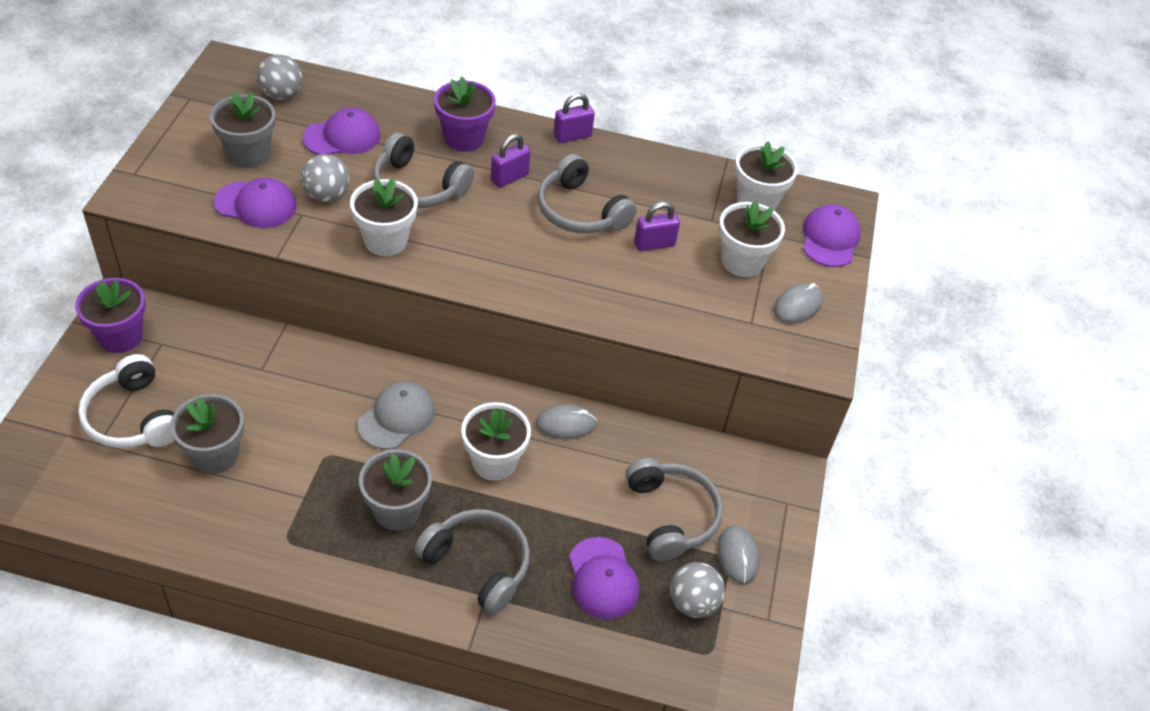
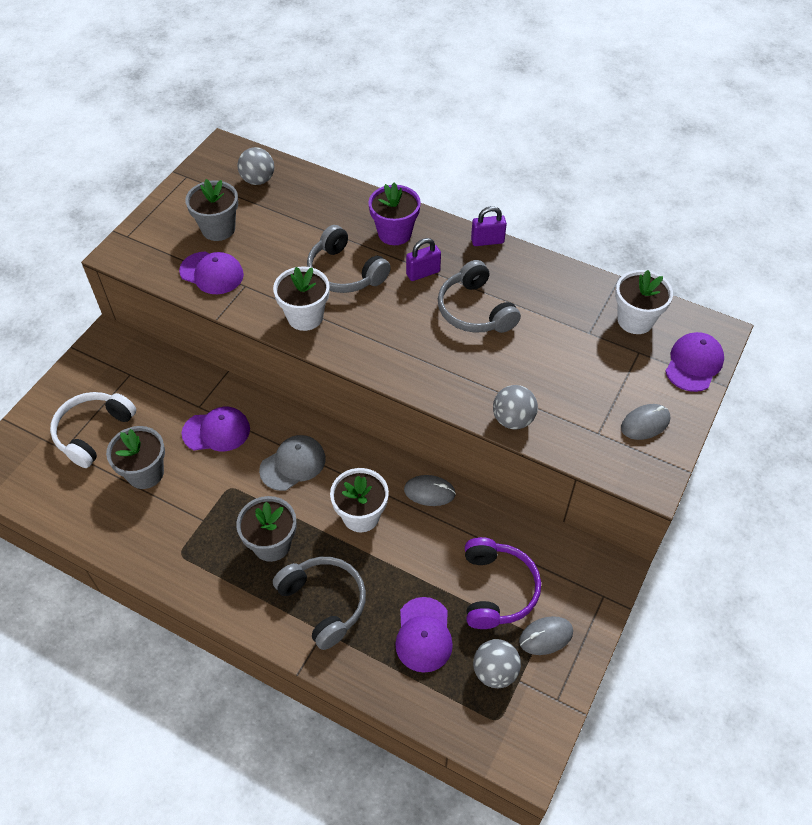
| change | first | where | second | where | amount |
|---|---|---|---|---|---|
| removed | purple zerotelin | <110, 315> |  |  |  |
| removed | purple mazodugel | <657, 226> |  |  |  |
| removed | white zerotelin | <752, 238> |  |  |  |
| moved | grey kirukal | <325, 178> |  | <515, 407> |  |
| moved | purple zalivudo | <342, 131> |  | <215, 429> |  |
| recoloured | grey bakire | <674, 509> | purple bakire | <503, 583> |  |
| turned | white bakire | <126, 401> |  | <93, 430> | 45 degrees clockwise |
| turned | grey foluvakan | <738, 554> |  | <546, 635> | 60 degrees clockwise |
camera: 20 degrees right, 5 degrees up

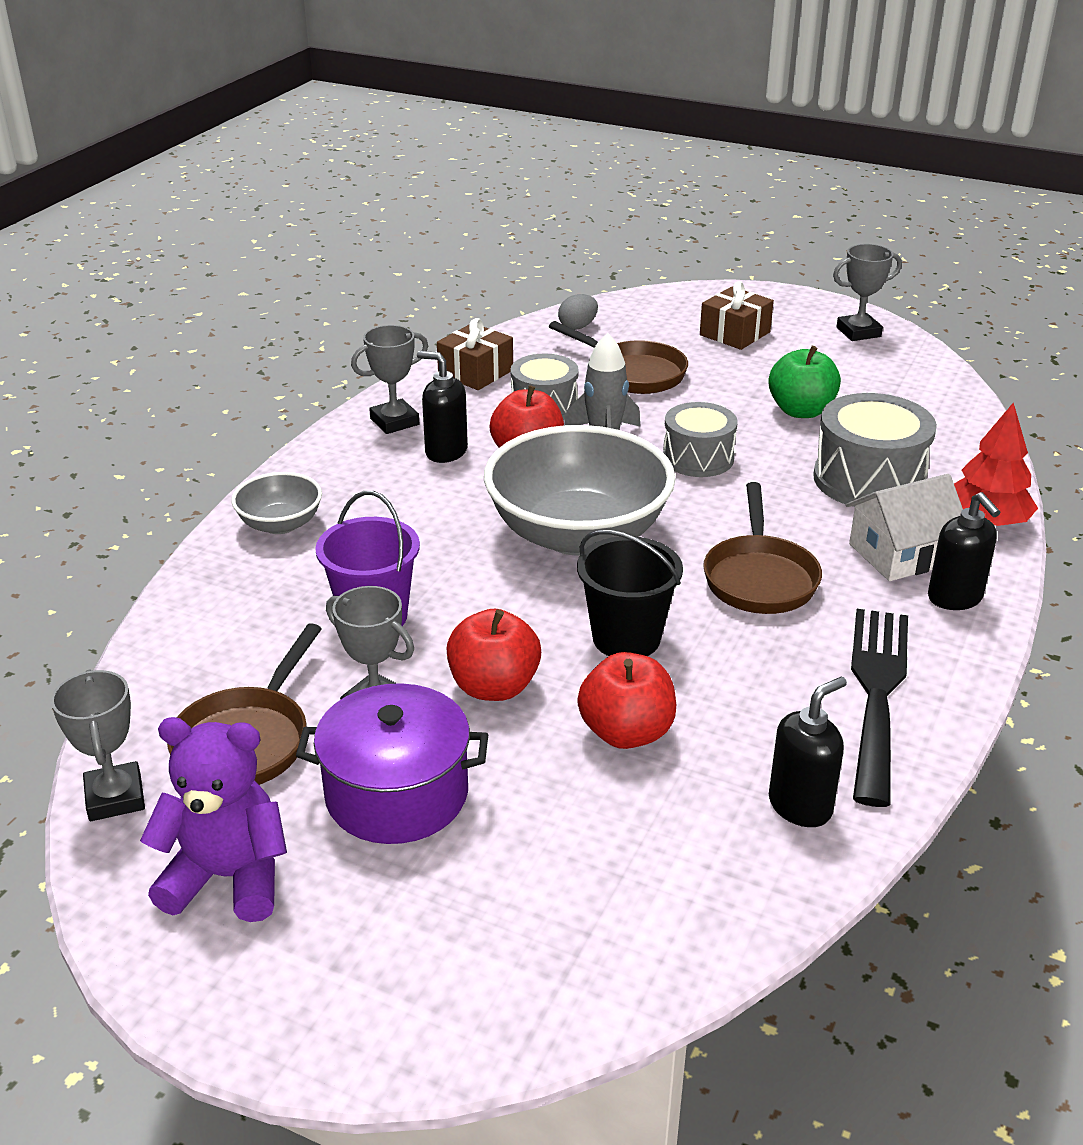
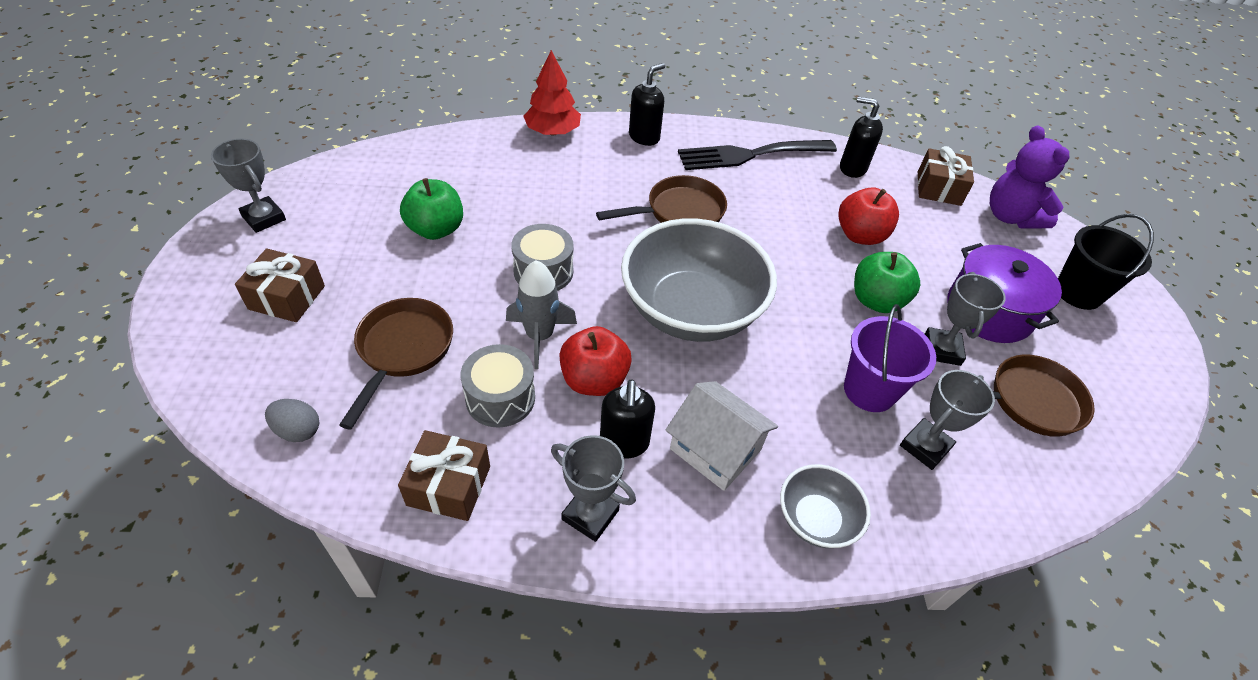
| change | first | where | second | where | amount |
|---|---|---|---|---|---|
| removed | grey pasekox | <875, 450> |  |  |  |
| added |  |  | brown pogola | <946, 176> |  |
| moved | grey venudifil | <98, 745> |  | <947, 420> |  |
| moved | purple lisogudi | <213, 819> |  | <1029, 177> |  |
| moved | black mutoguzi | <630, 593> |  | <1106, 262> |  |
| moved | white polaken | <904, 527> |  | <722, 436> |  |
| recoloured | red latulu | <493, 655> | green latulu | <887, 282> |  |
camera: 120 degrees left, 15 degrees up

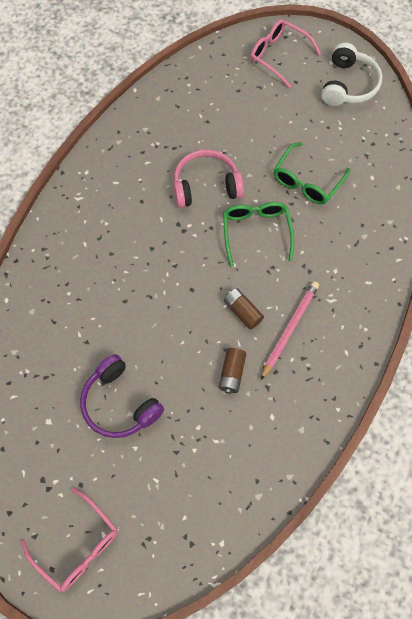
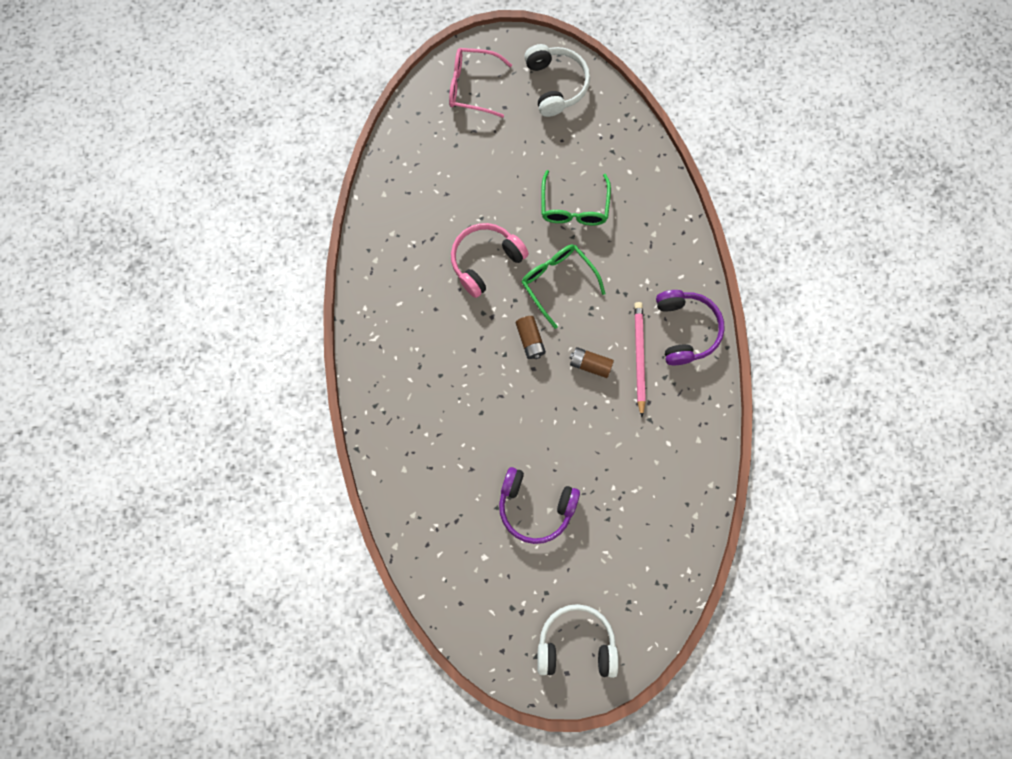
| change | first | where | second | where | amount |
|---|---|---|---|---|---|
| added |  |  | purple bakire | <690, 327> |  |
| moved | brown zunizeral | <232, 371> |  | <531, 337> |  |
| replaced | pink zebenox | <69, 540> | white bakire | <578, 641> |  |
camera: 30 degrees left, 10 degrees up

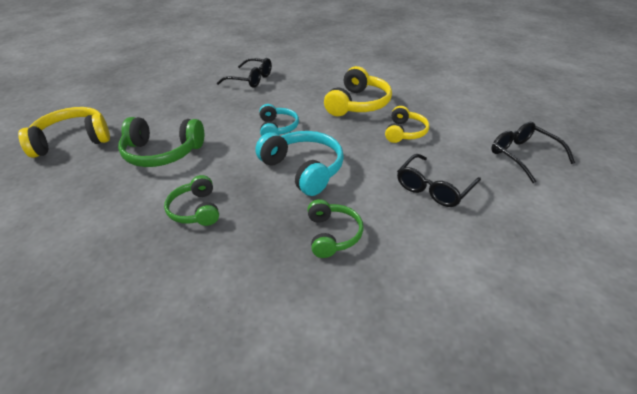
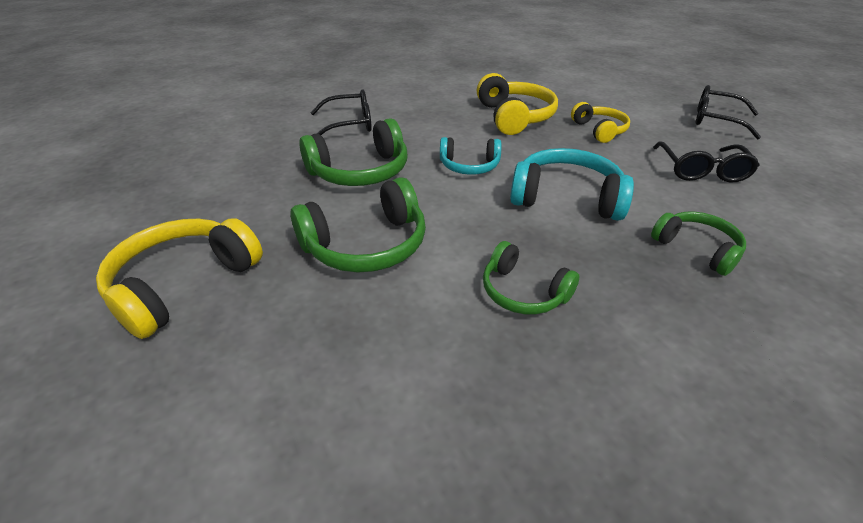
| change | first | where | second | where | amount |
|---|---|---|---|---|---|
| added |  |  | green bakire | <353, 152> |  |
| turned | turquoise bakire | <279, 120> |  | <471, 156> | 135 degrees clockwise |
camera: 35 degrees left, 0 degrees up

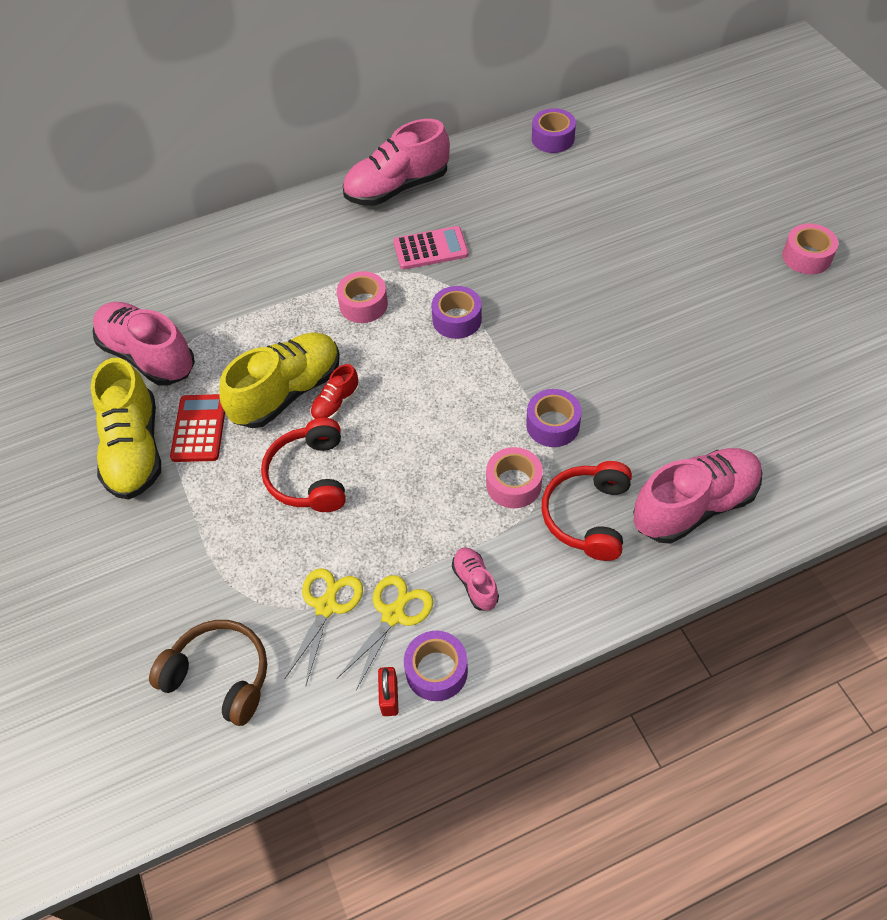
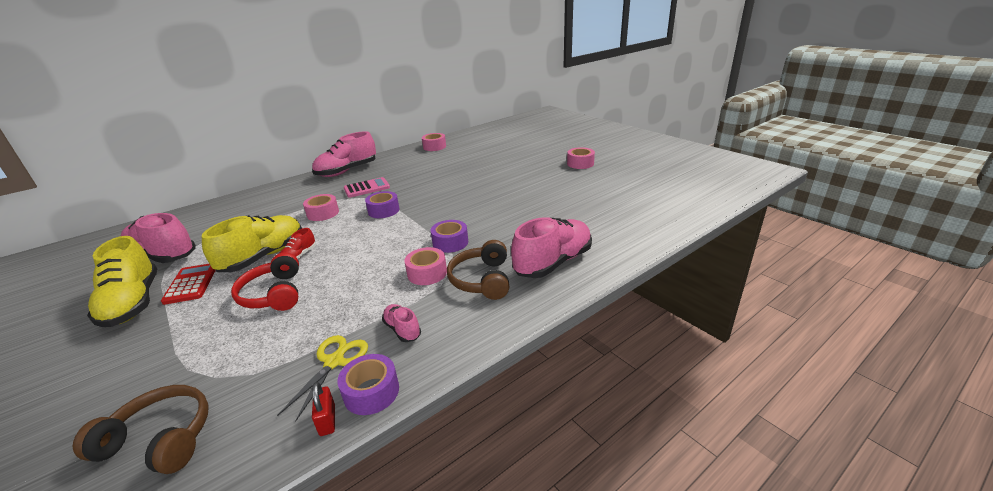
| change | first | where | second | where | amount |
|---|---|---|---|---|---|
| removed | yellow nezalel | <323, 626> |  |  |  |
| recoloured | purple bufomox | <554, 130> | pink bufomox | <434, 142> |  |
| recoloured | red bakire | <587, 511> | brown bakire | <478, 270> |  |
camera: 15 degrees left, 25 degrees down

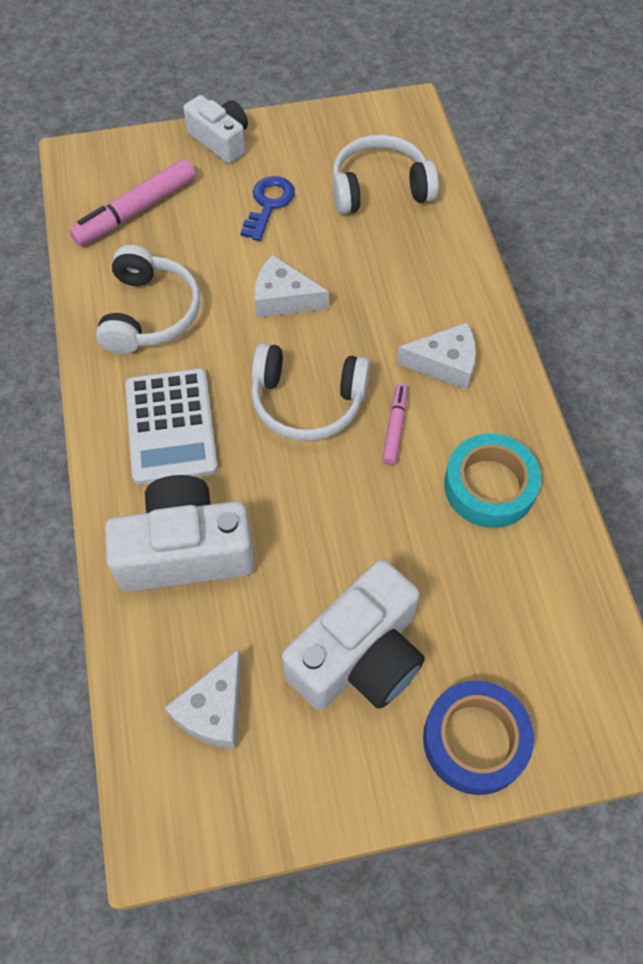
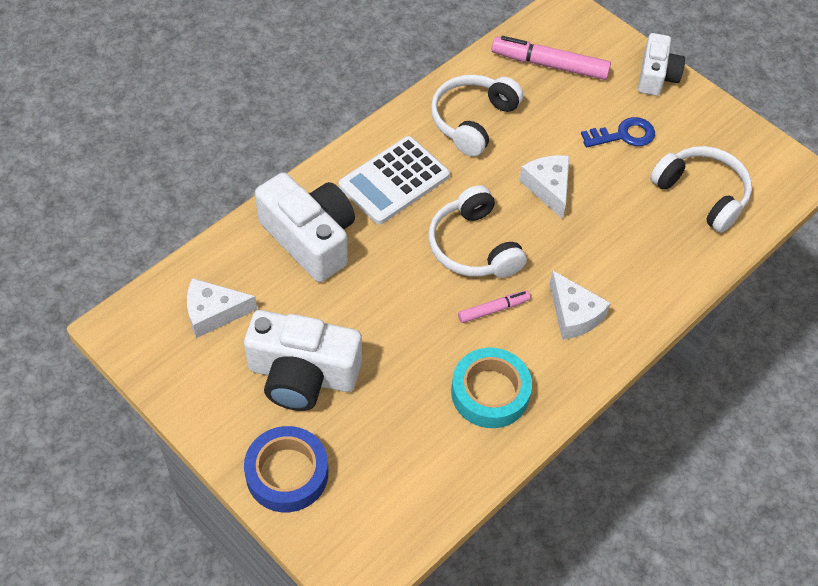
| change | first | where | second | where | amount |
|---|---|---|---|---|---|
| turned | white bakire | <148, 299> |  | <477, 116> | 150 degrees clockwise |
camera: 55 degrees right, 5 degrees down

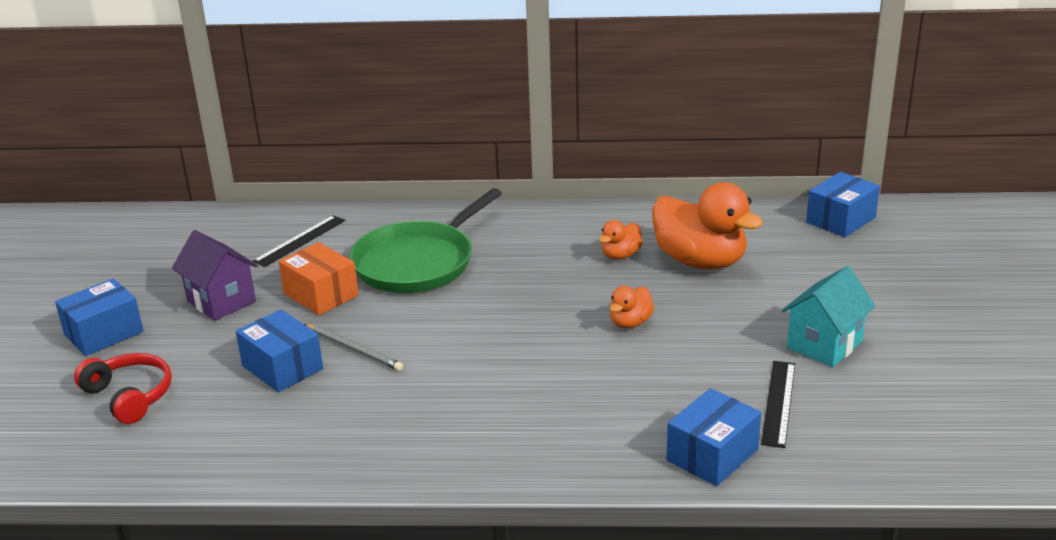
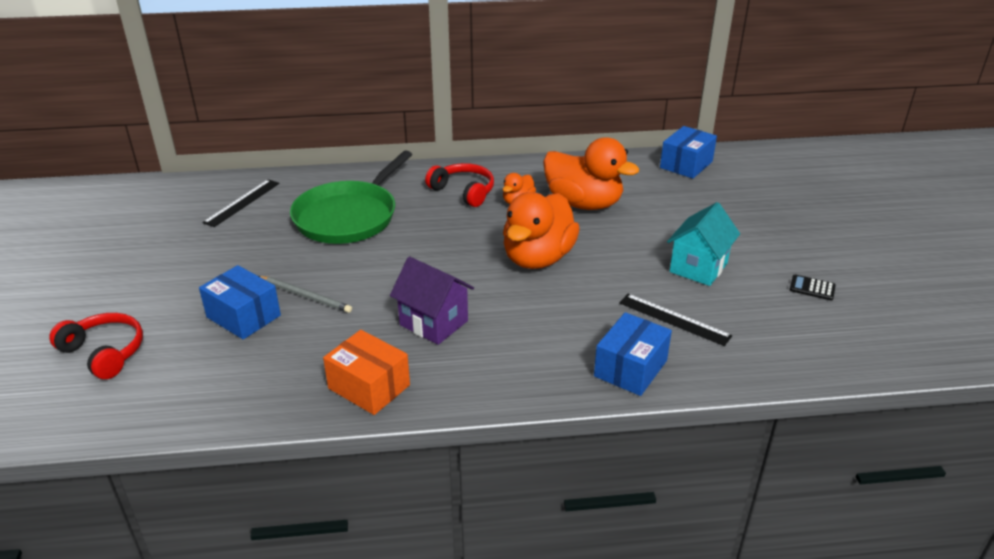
| change | first | where | second | where | amount |
|---|---|---|---|---|---|
| removed | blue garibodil | <99, 317> |  |  |  |
| added |  |  | red bakire | <459, 185> |  |
| added |  |  | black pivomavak | <813, 287> |  |
| moved | purple polaken | <215, 275> |  | <432, 301> |  |
| moved | orange garibodil | <319, 278> |  | <366, 372> |  |
| turned | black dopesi | <778, 404> |  | <675, 320> | 60 degrees counterclockwise |
| resized | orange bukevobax | <632, 307> |  | <541, 230> | x2.10 |
camera: 10 degrees left, 5 degrees up

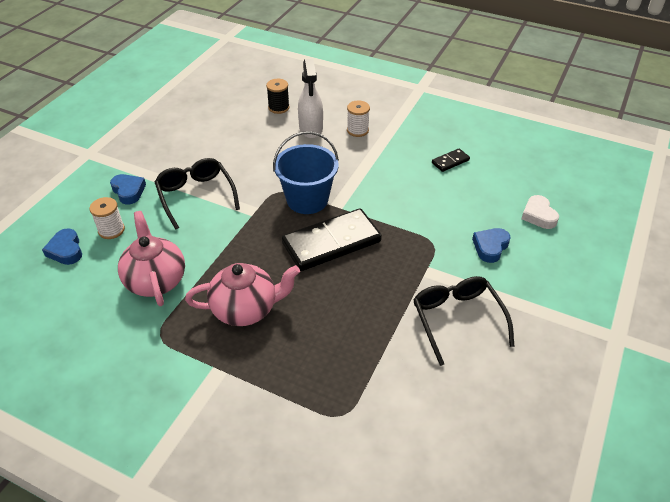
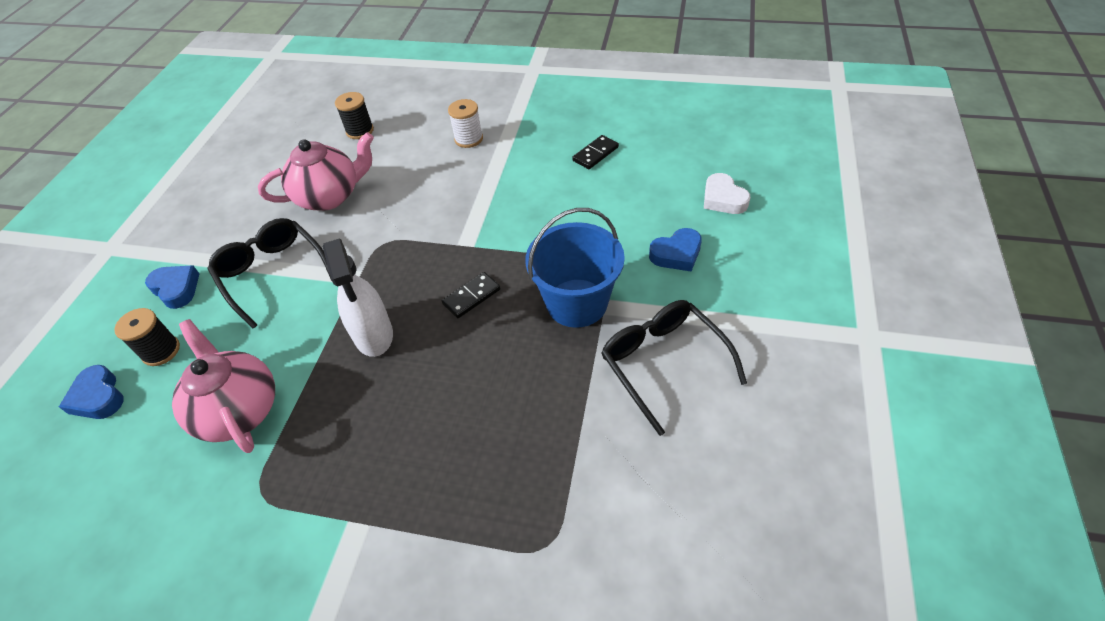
| change | first | where | second | where | amount |
|---|---|---|---|---|---|
| moved | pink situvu | <242, 294> |  | <316, 171> |  |
| moved | blue mutoguzi | <306, 172> |  | <575, 268> |  |
| moved | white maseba | <310, 98> |  | <357, 298> |  |
| recoloured | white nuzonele | <107, 218> | black nuzonele | <147, 337> |  |
| turned | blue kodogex | <491, 245> |  | <675, 250> | 135 degrees counterclockwise |
| resized | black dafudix | <332, 240> |  | <471, 295> | x0.45 |
camera: 10 degrees left, 5 degrees up

